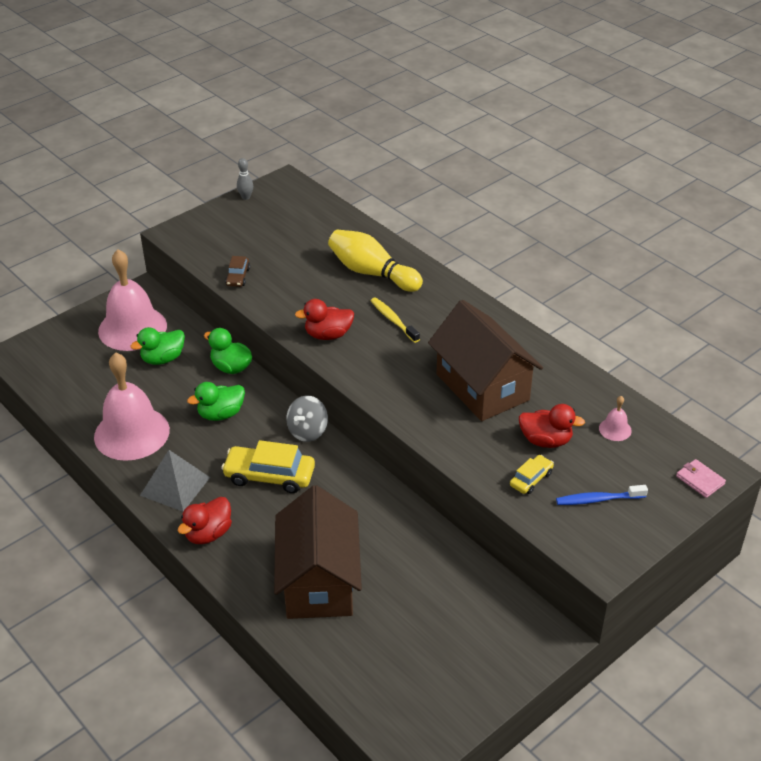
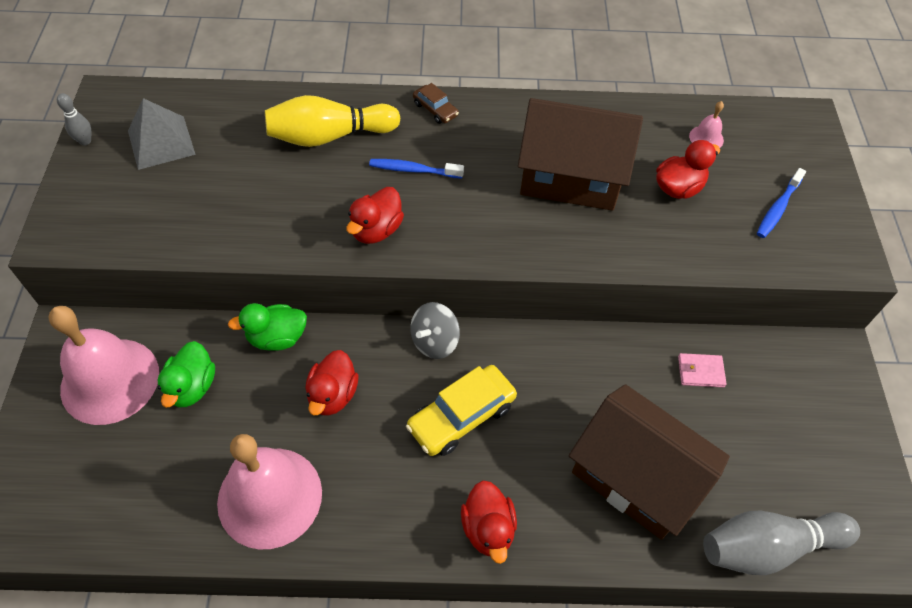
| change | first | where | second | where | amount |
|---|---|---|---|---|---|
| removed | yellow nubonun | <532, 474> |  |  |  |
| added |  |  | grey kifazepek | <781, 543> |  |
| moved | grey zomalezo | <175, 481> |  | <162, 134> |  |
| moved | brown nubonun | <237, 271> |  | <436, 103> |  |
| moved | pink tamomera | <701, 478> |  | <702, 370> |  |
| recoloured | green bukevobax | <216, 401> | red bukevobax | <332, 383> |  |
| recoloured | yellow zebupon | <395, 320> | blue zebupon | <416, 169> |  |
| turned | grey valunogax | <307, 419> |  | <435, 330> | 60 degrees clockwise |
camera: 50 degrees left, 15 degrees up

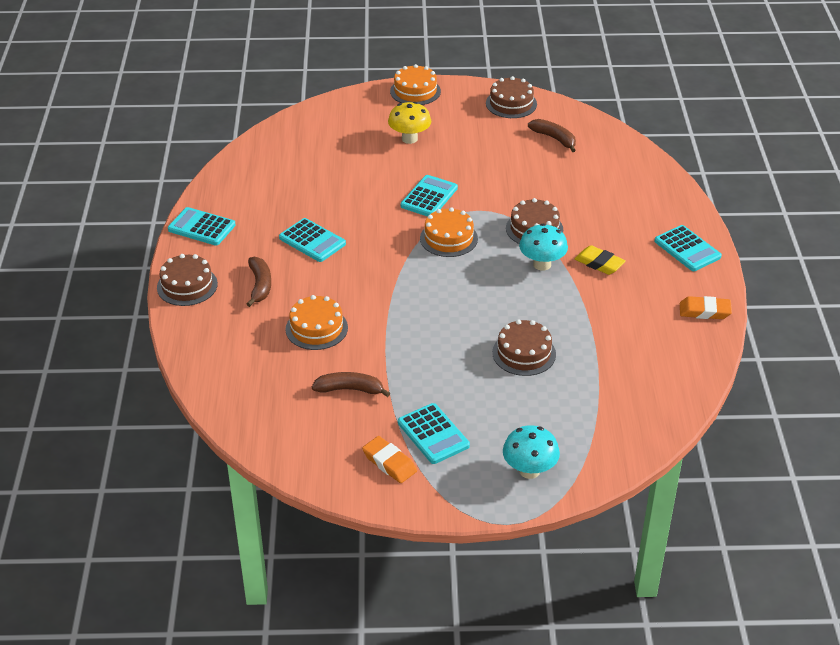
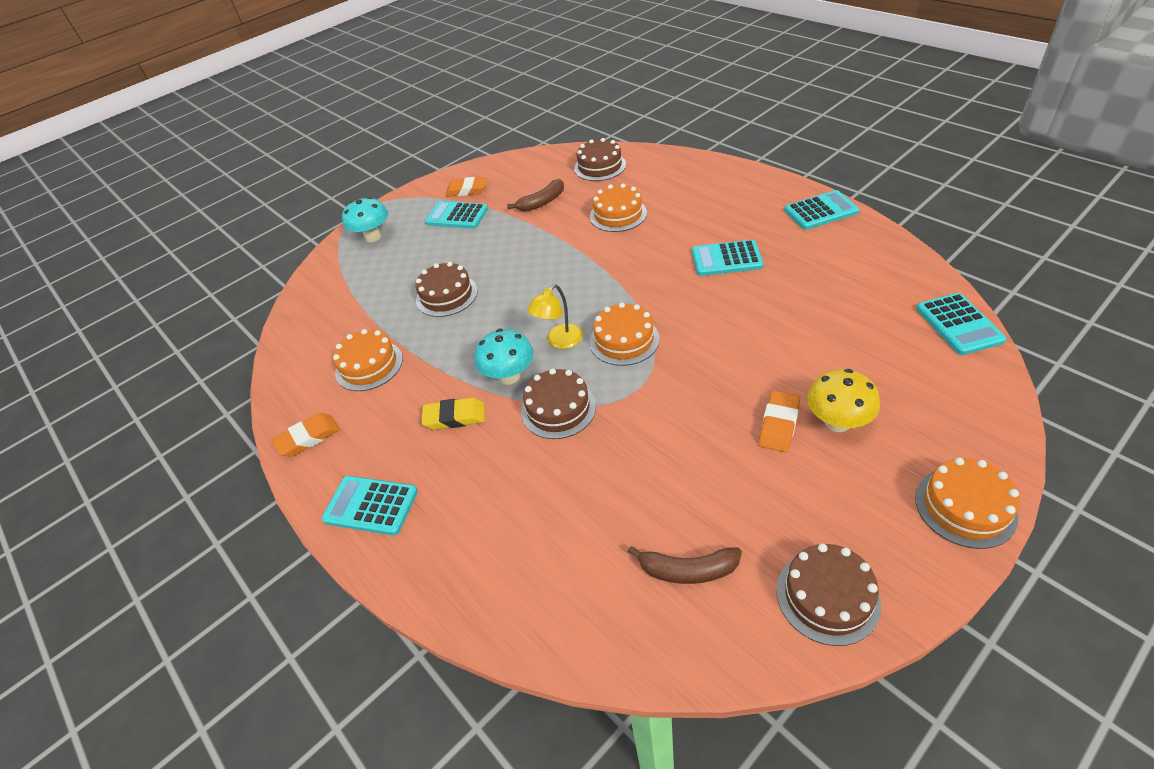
| change | first | where | second | where | amount |
|---|---|---|---|---|---|
| removed | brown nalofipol | <259, 282> |  |  |  |
| added |  |  | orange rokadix | <368, 360> |  |
| added |  |  | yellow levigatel | <555, 316> |  |
| added |  |  | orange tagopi | <779, 421> |  |
| moved | brown rokadix | <187, 280> |  | <600, 159> |  |
| moved | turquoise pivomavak | <429, 196> |  | <961, 324> |  |
camera: 145 degrees right, 5 degrees up

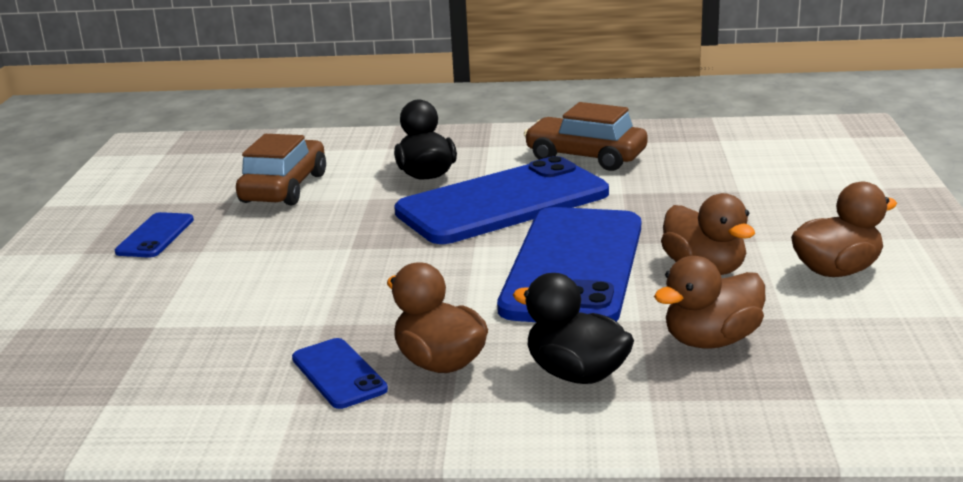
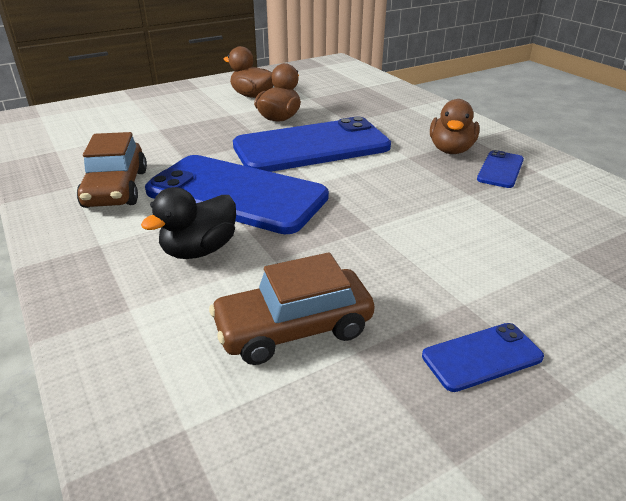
| change | first | where | second | where | amount |
|---|---|---|---|---|---|
| removed | black bukevobax | <573, 328> |  |  |  |
| removed | brown bukevobax | <709, 302> |  |  |  |
camera: 125 degrees left, 10 degrees up

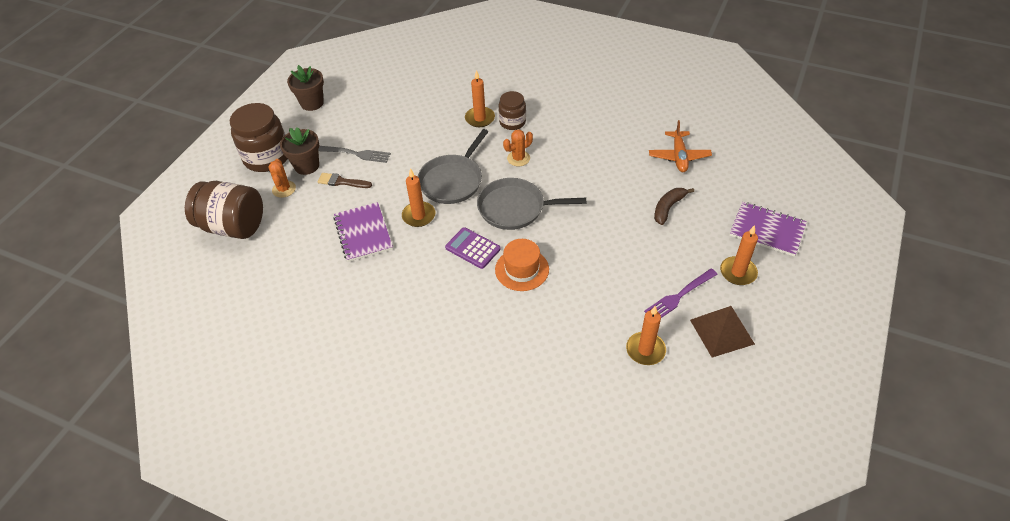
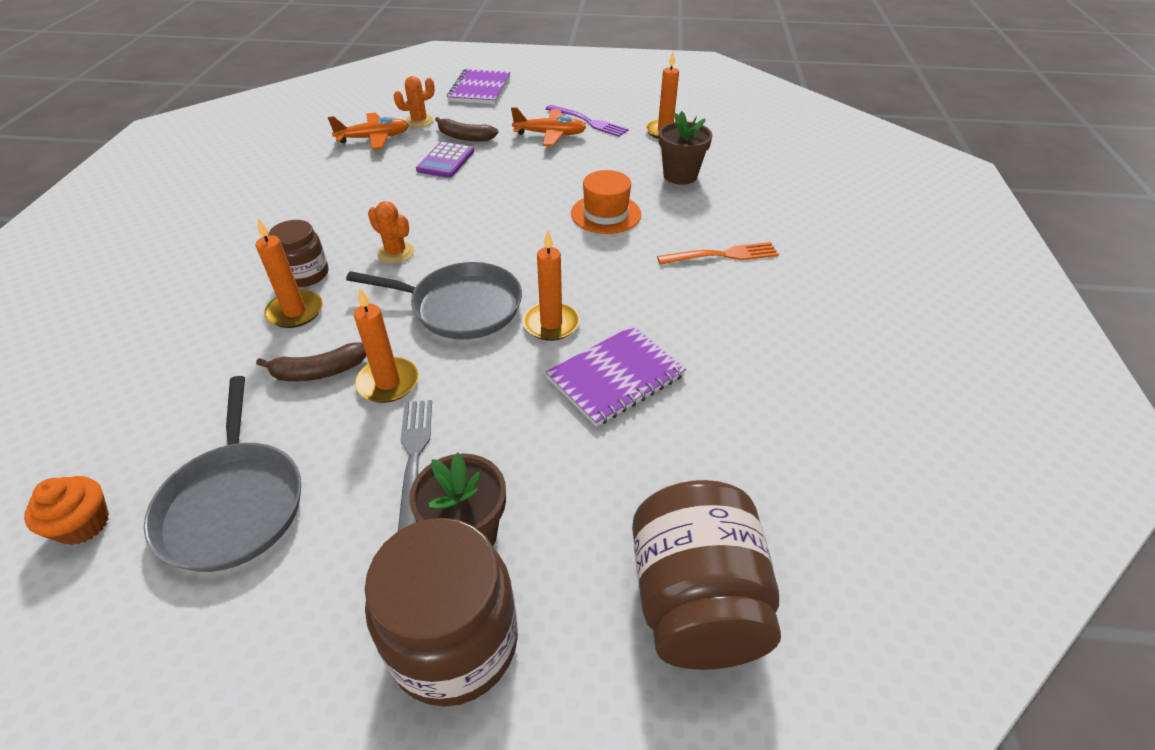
| change | first | where | second | where | amount |
|---|---|---|---|---|---|
| removed | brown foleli | <345, 180> |  |  |  |
| removed | brown zomalezo | <722, 331> |  |  |  |
| added |  |  | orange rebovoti | <66, 510> |  |
| added |  |  | brown nalofipol | <311, 361> |  |
| added |  |  | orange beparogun | <548, 126> |  |
| added |  |  | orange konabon | <718, 253> |  |
| moved | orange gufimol | <282, 178> |  | <414, 101> |  |
| moved | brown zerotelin | <305, 88> |  | <686, 148> |  |
| moved | purple pivomavak | <473, 248> |  | <445, 160> |  |
| moved | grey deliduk | <531, 204> |  | <222, 474> |  |
| moved | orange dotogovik | <739, 255> |  | <386, 345> |  |
camera: 110 degrees left, 5 degrees down

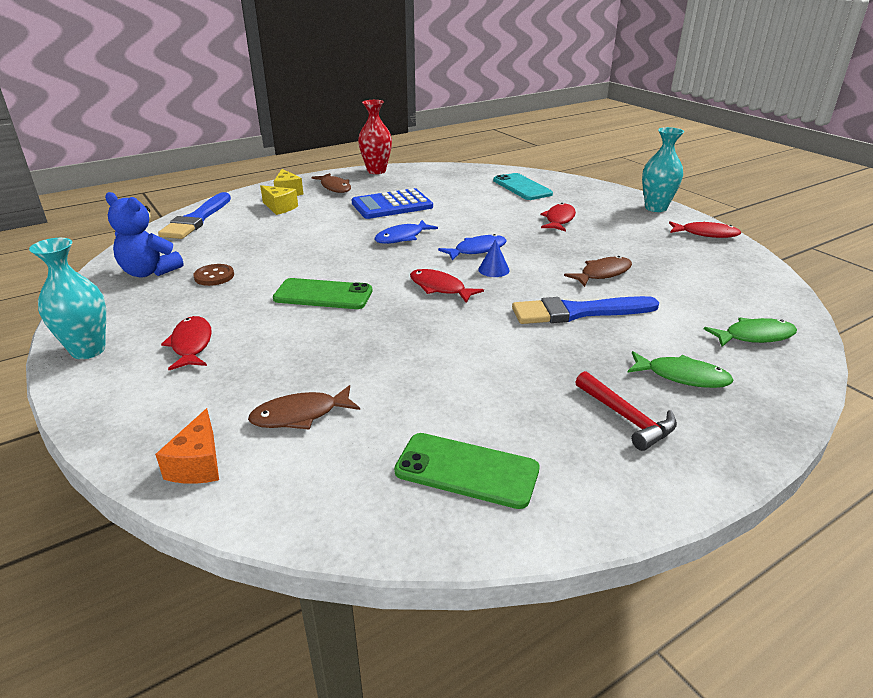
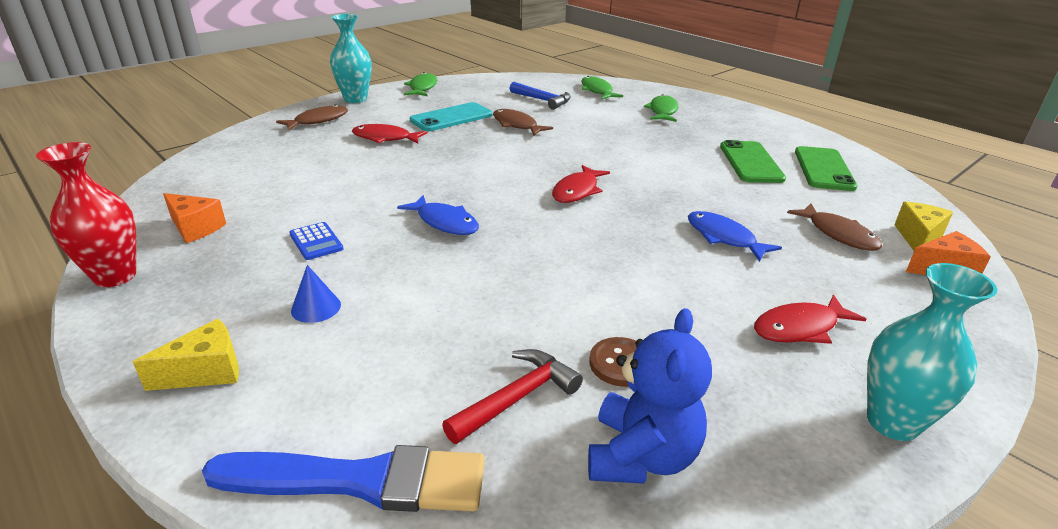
| change | first | where | second | where | amount |
|---|---|---|---|---|---|
| removed | blue foleli | <585, 310> |  |  |  |
| added |  |  | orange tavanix | <194, 218> |  |
| added |  |  | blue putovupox | <540, 96> |  |
| moved | yellow tavanix | <279, 200> |  | <924, 226> |  |
| moved | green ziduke | <322, 293> |  | <753, 161> |  |
| moved | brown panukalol | <331, 183> |  | <312, 117> |  |
| moved | blue panukalol | <472, 247> |  | <735, 236> |  |
| moved | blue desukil | <494, 258> |  | <316, 294> |  |
| moved | turquoise ziduke | <523, 186> |  | <451, 116> |  |
| moved | red putovupox | <626, 411> |  | <512, 396> |  |
| recoloured | red panukalol | <705, 229> | green panukalol | <420, 84> |  |
| resized | blue pivomavak | <392, 203> |  | <316, 241> | x0.49 |
camera: 100 degrees left, 0 degrees up

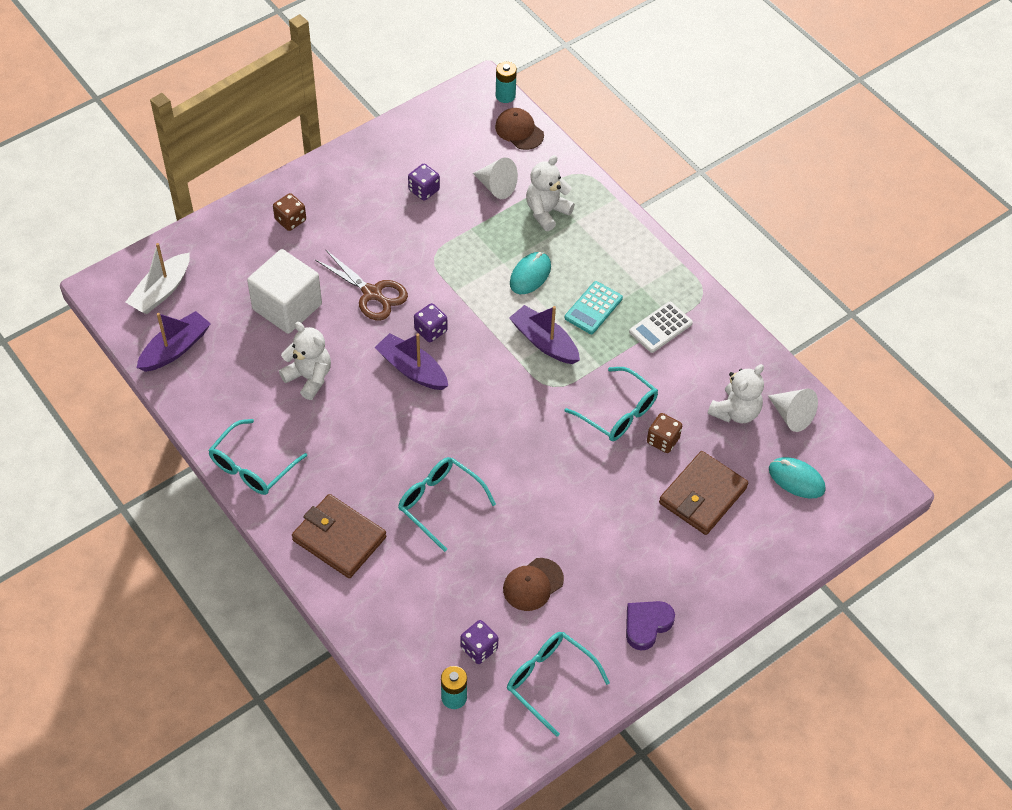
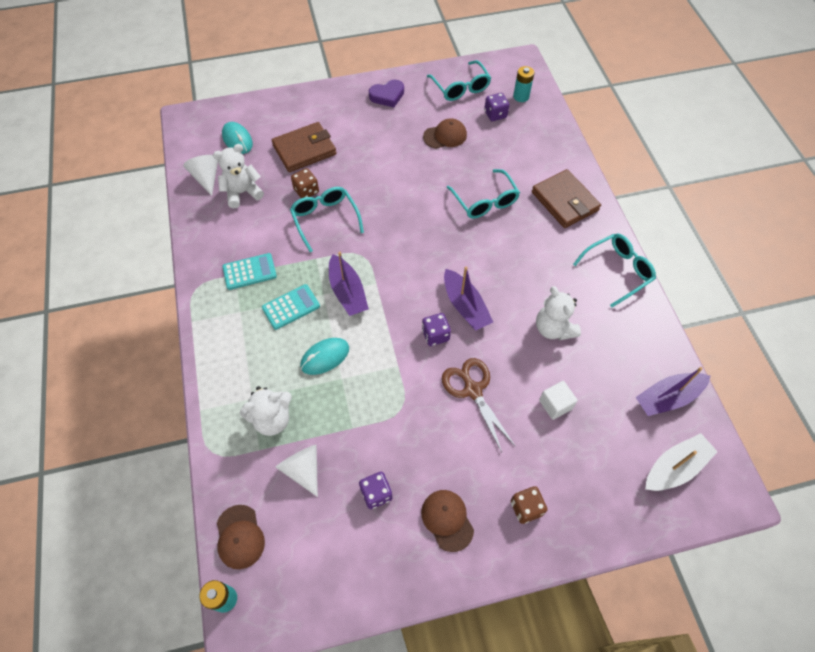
| change | first | where | second | where | amount |
|---|---|---|---|---|---|
| added |  |  | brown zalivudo | <447, 521> |  |
| recoloured | white pivomavak | <661, 327> | turquoise pivomavak | <249, 271> |  |
| resized | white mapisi | <284, 291> |  | <558, 400> | x0.50 |
camera: 155 degrees left, 5 degrees up

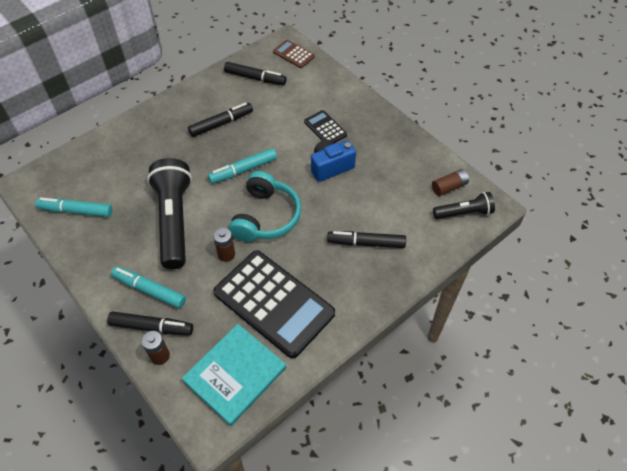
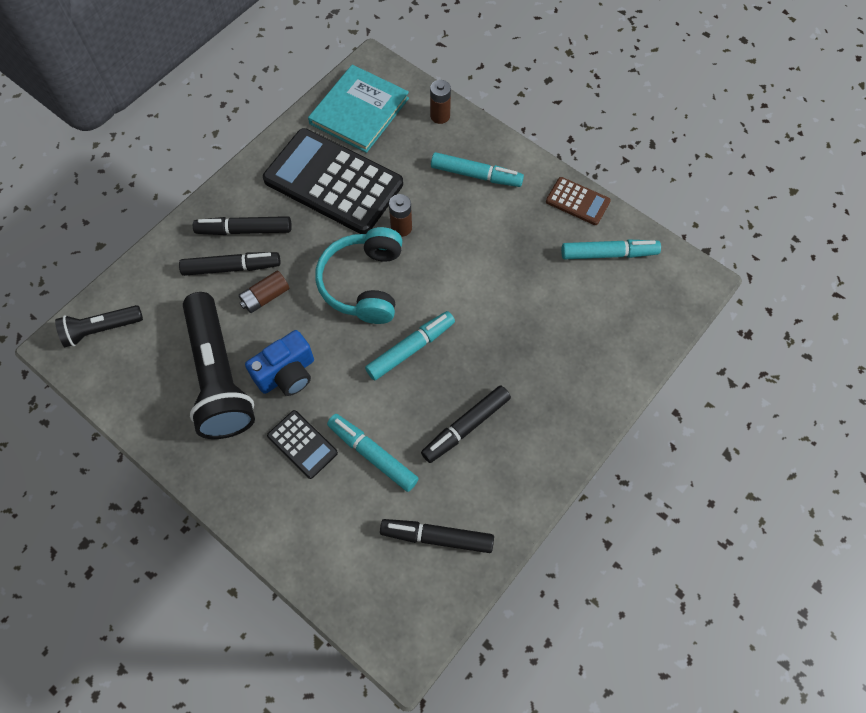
| change | first | where | second | where | amount |
|---|---|---|---|---|---|
| added |  |  | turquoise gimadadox | <373, 453> |  |
| moved | black gimadadox | <150, 323> |  | <242, 225> |  |
| moved | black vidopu | <169, 213> |  | <219, 365> |  |
| moved | brown pivomavak | <294, 54> |  | <578, 201> |  |
| moved | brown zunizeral | <450, 182> |  | <264, 291> |  |
camera: 170 degrees right, 10 degrees up

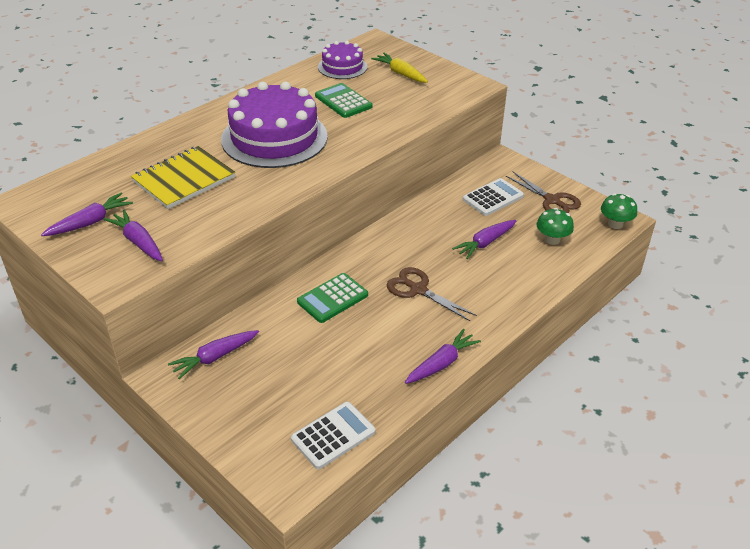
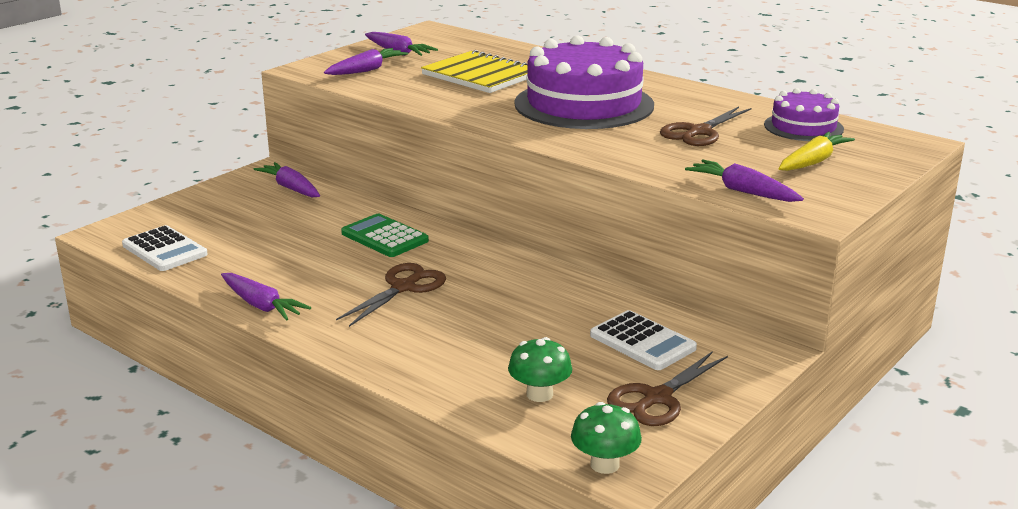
| change | first | where | second | where | amount |
|---|---|---|---|---|---|
| moved | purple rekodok | <484, 239> |  | <744, 180> |  |
| replaced | green pivomavak | <343, 100> | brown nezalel | <706, 126> |  |
camera: 85 degrees right, 15 degrees down

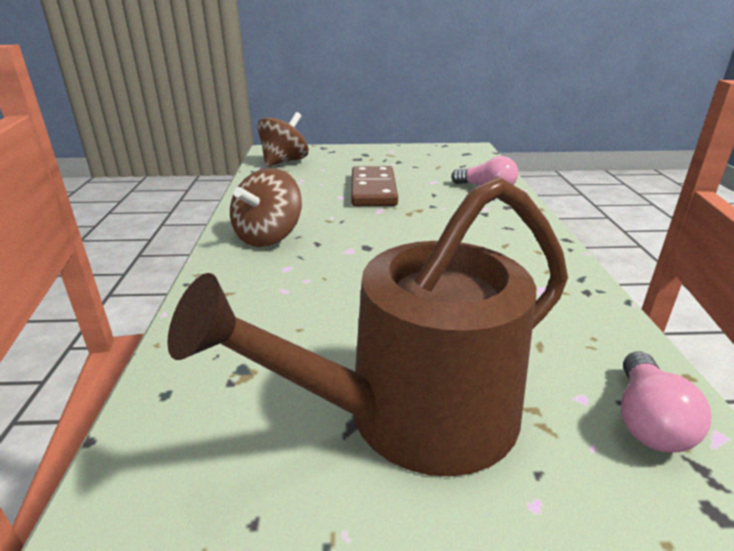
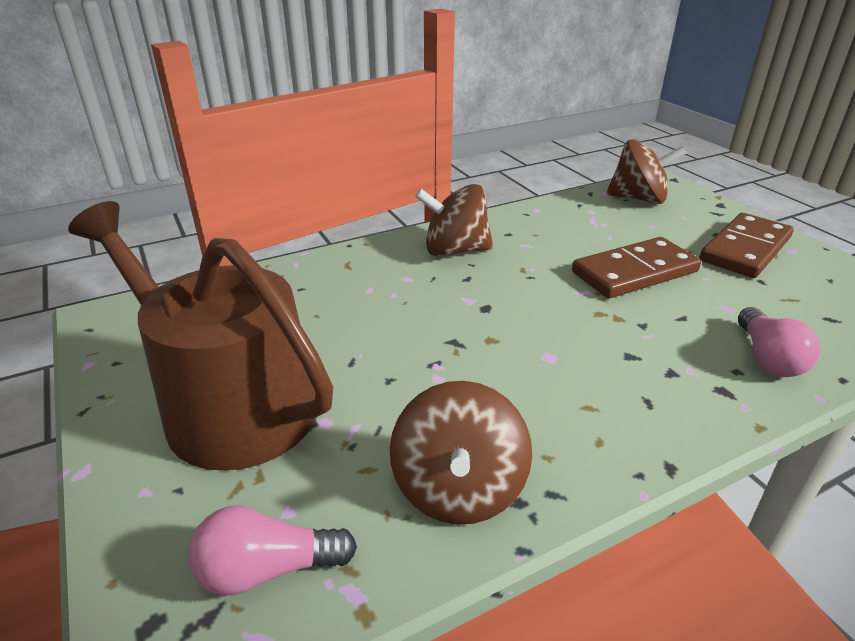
| change | first | where | second | where | amount |
|---|---|---|---|---|---|
| added |  |  | brown valunogax | <461, 453> |  |
| added |  |  | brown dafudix | <747, 245> |  |
camera: 65 degrees right, 5 degrees up

